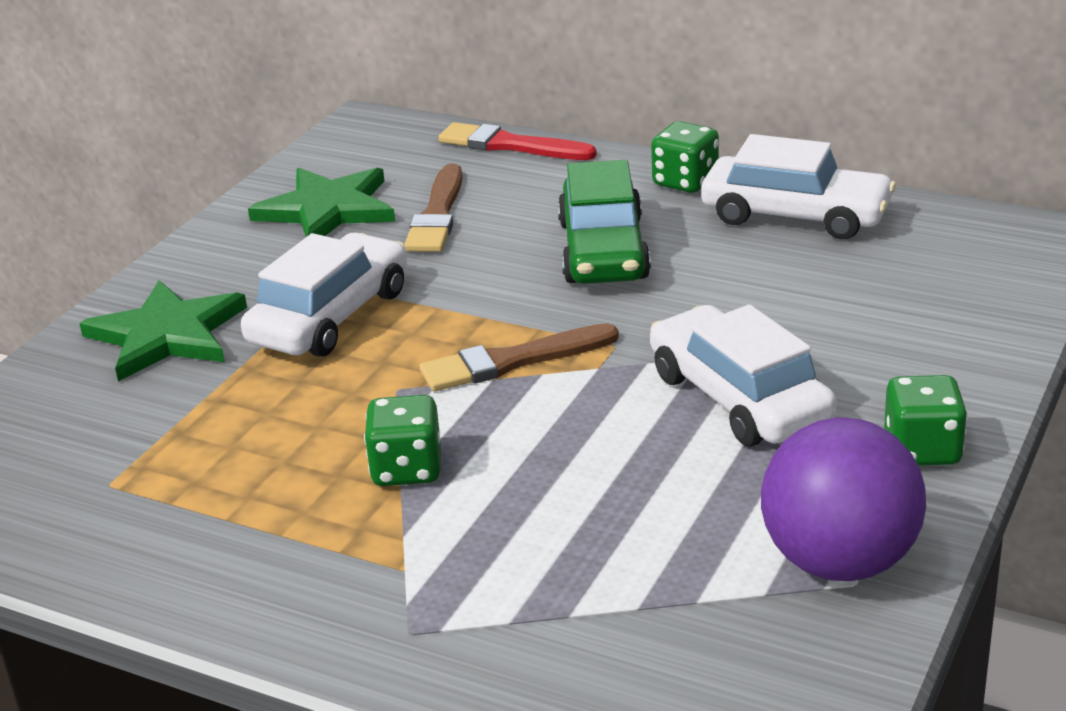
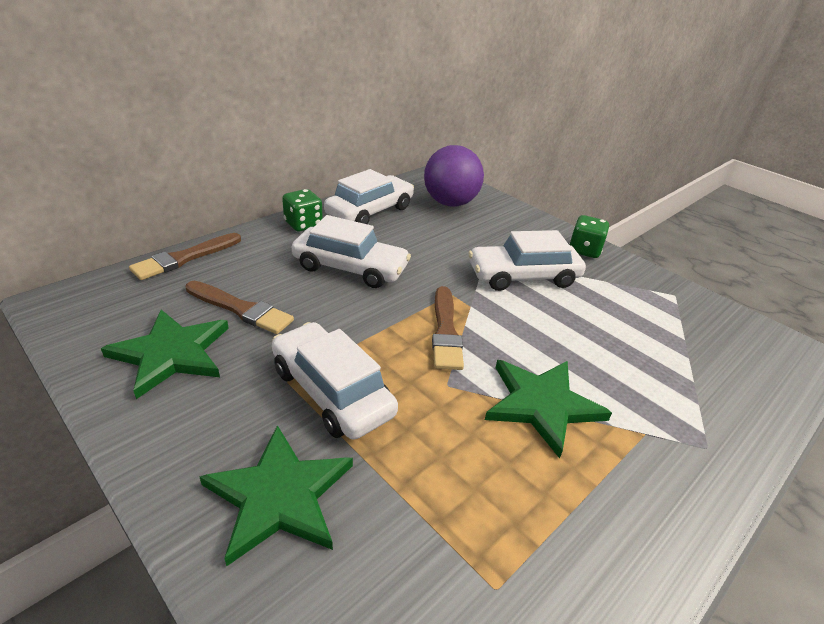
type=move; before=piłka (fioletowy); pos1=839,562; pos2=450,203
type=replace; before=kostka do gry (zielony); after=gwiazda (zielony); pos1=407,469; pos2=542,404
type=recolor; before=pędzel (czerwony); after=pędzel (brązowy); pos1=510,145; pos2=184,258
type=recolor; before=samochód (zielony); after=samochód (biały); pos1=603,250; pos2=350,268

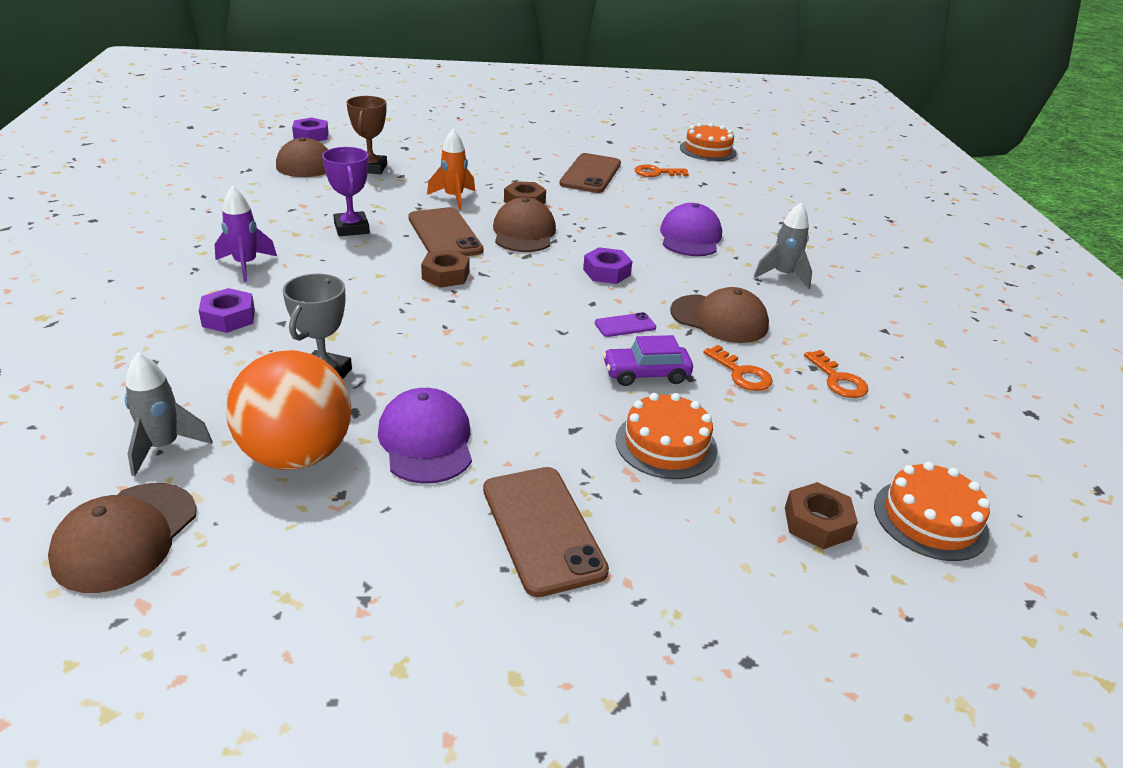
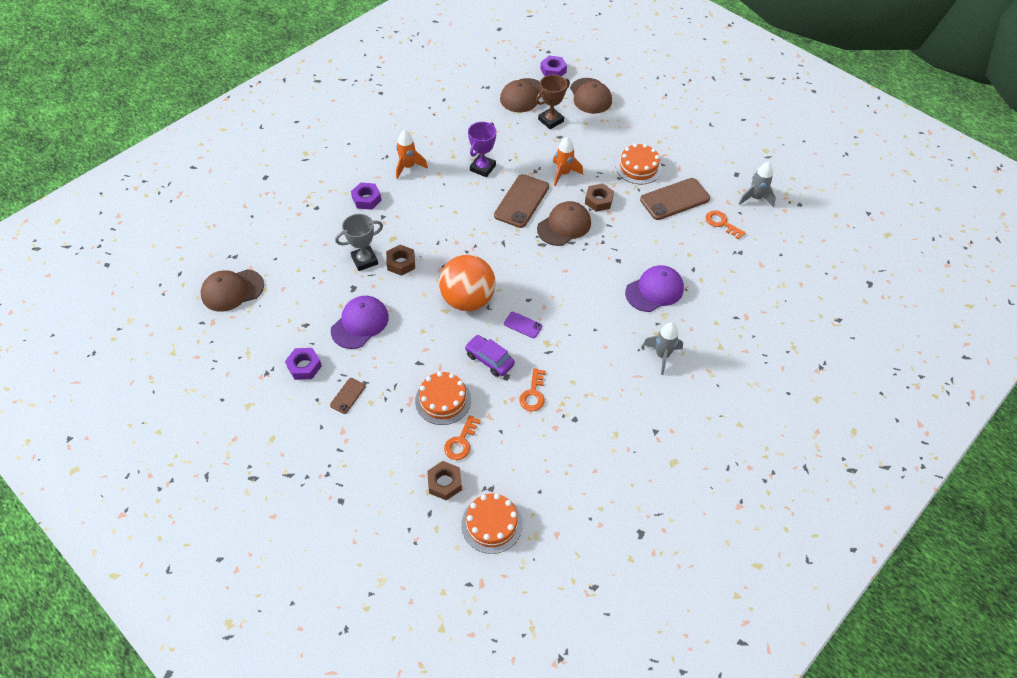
type=move; before=rakieta (szary); pos1=164,447; pos2=755,198
type=move; before=piłka (pomarańczowy); pos1=297,455; pos2=468,300
type=move; before=nakrętka (brązowy); pos1=445,275; pos2=401,263
type=move; before=nakrętka (fioletowy); pos1=606,272; pos2=304,366
type=move; before=czapka (brązowy); pos1=719,319; pos2=590,96
type=move; before=tort (pomarańczowy); pos1=707,150; pos2=638,167
type=move; before=klucz (pomarańczowy); pos1=838,379; pos2=461,442
type=recolor; before=rakieta (fioletowy); after=rakieta (pomarańczowy); pos1=246,265; pos2=408,167
type=resize; before=telefon (brązowy); pos1=542,529; pos2=347,396; scale=0.49

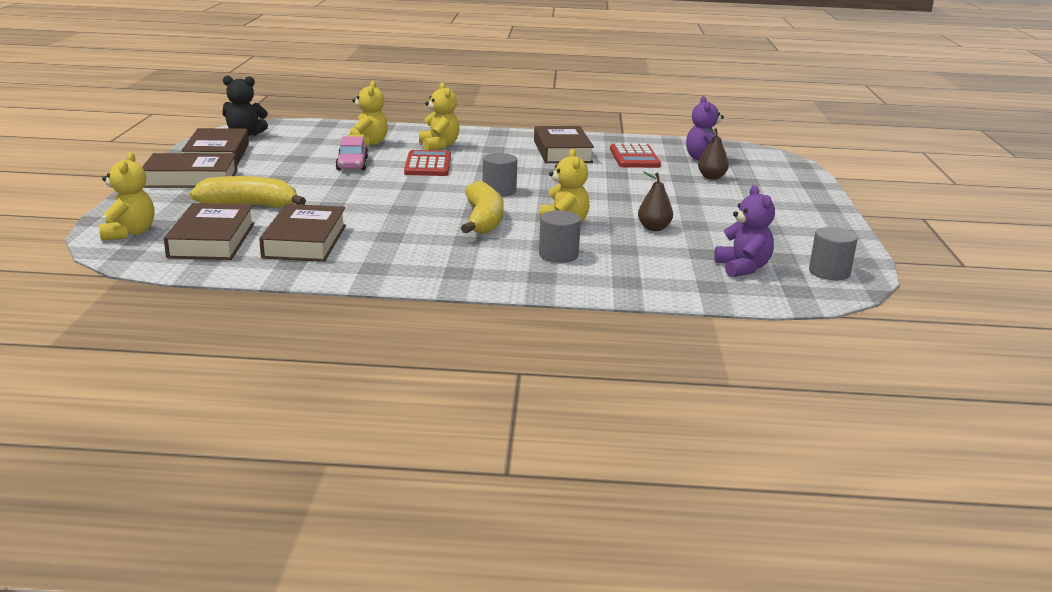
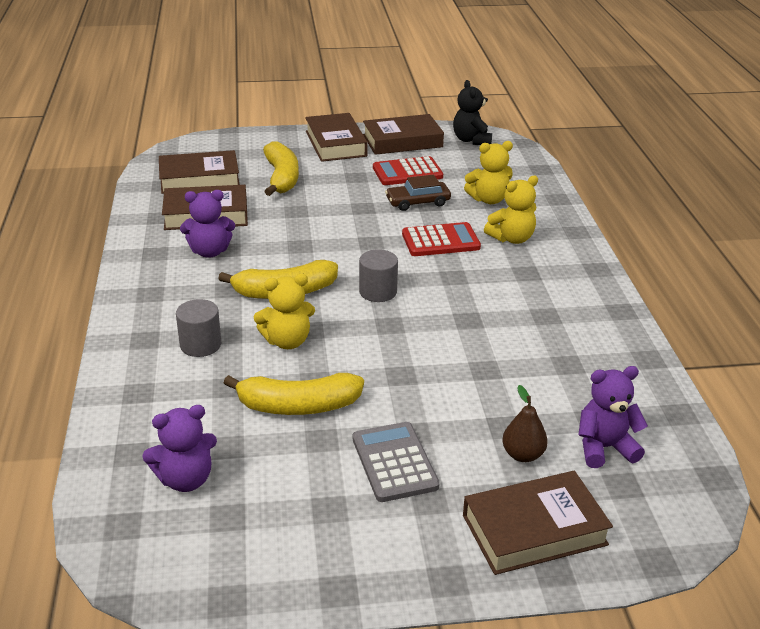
type=delete; before=miś (żółty); pos1=129,233
type=delete; before=walec (szary); pos1=829,272
type=insert; after=miś (fioletowy); pos2=209,252
type=insert; after=kalkulator (szary); pos2=394,462
type=move; before=książka (brązowy); pos1=562,152; pos2=534,530
type=move; before=kalkulator (czerwony); pos1=634,157; pos2=407,172
type=replace; before=gruszka (brązowy); after=banan (żółty); pos1=654,228; pos2=298,406
type=recolor; before=samochód (różowy); after=samochód (brązowy); pos1=352,164; pos2=418,202

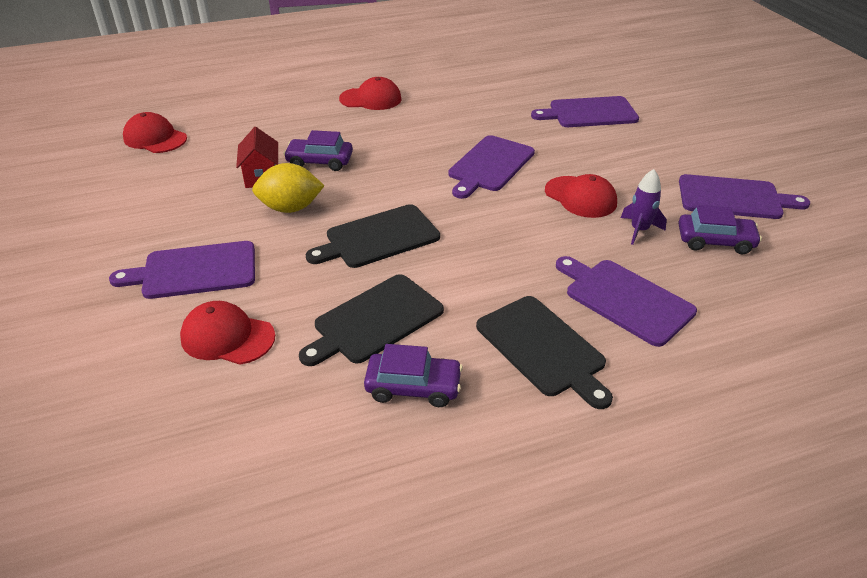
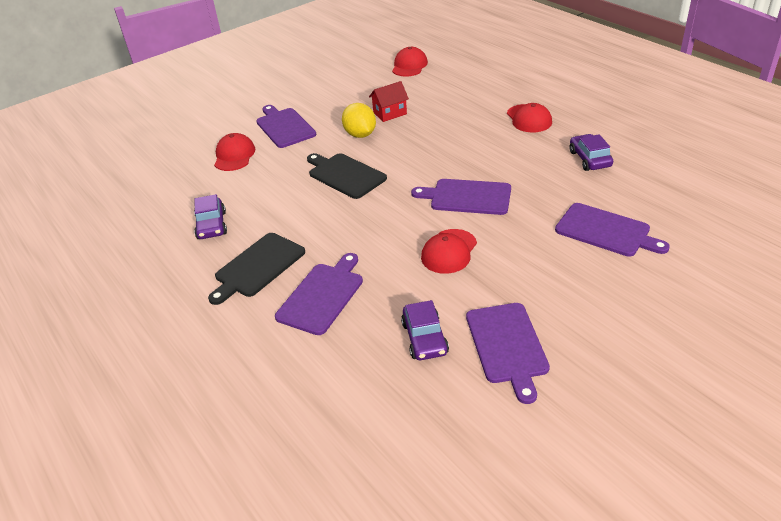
type=delete; before=deska do krojenia (czarny); pos1=375,320
type=delete; before=rakieta (fioletowy); pos1=639,230
type=move; before=samochód (fioletowy); pos1=320,161; pos2=589,159
type=rotate; before=deska do krojenia (fioletowy); pos1=589,113; pos2=606,231; turn=150

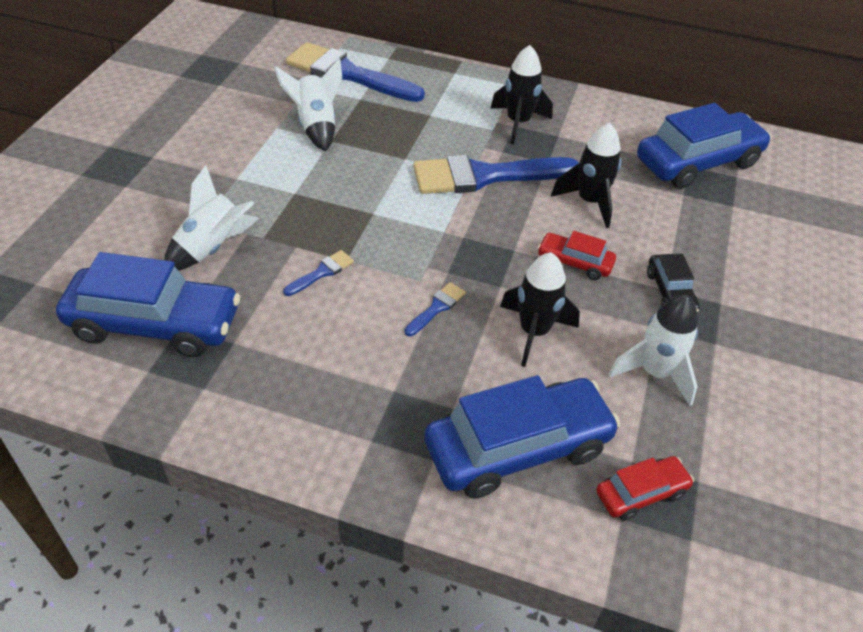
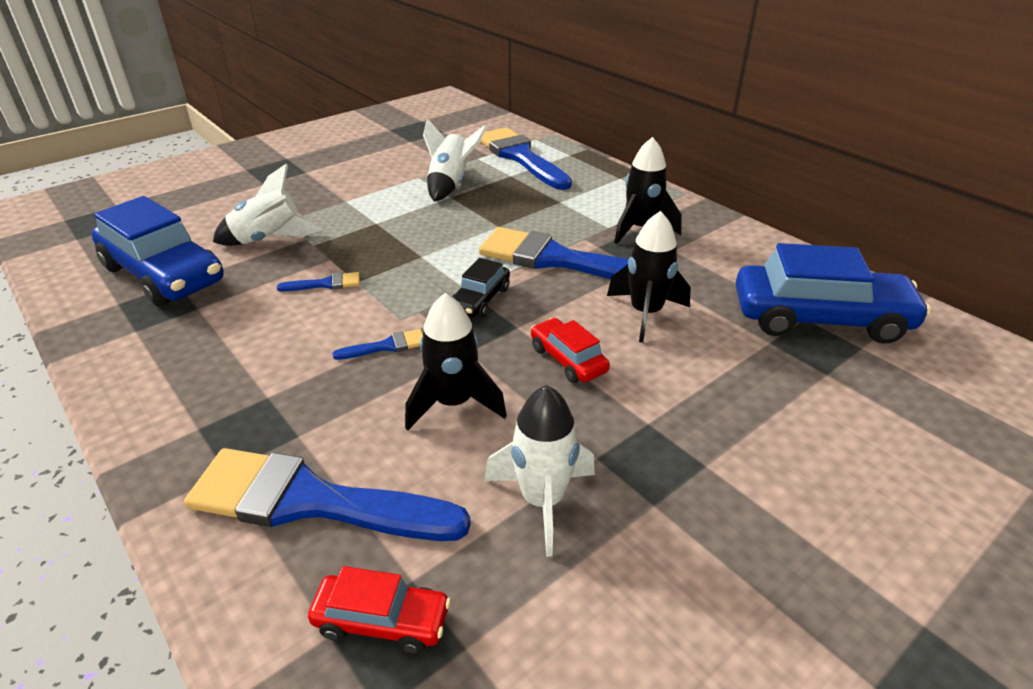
type=move; before=samochód (czarny); pos1=670,292; pos2=480,300
type=replace; before=samochód (niebieski); after=pędzel (niebieski); pos1=517,448; pos2=311,501

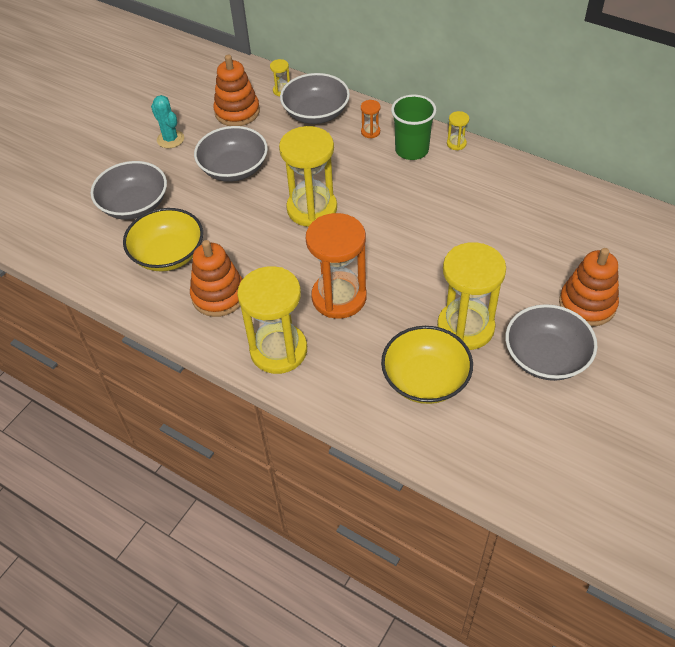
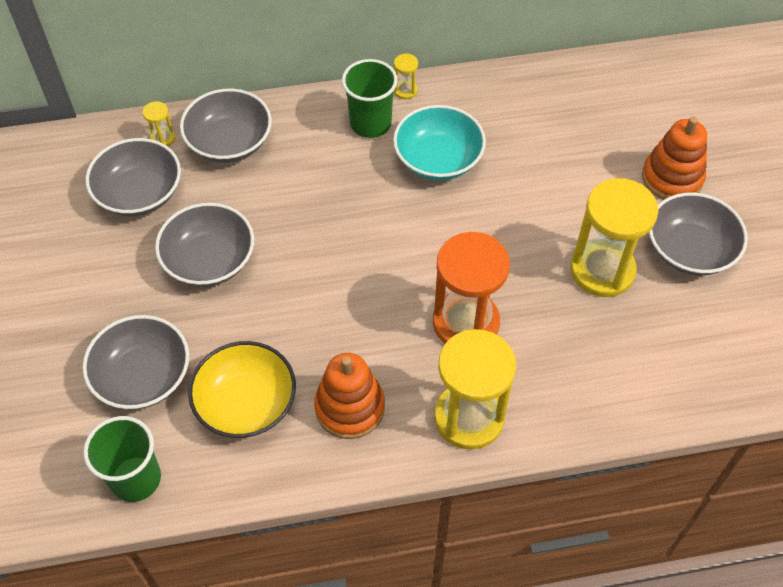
type=delete; before=kaktus (turkusowy); pos1=170,139
type=delete; before=klepsydra (żółty); pos1=312,209
type=delete; before=klepsydra (pomarańczowy); pos1=370,132
type=delete; before=miska (żółty); pos1=425,379
type=insert; after=szklanka (zielony); pos2=135,478
type=insert; after=miska (turkusowy); pos2=438,159
type=replace; before=zabawka nakładanka (pomarańczowy); after=miska (szary); pos1=237,112; pos2=139,193

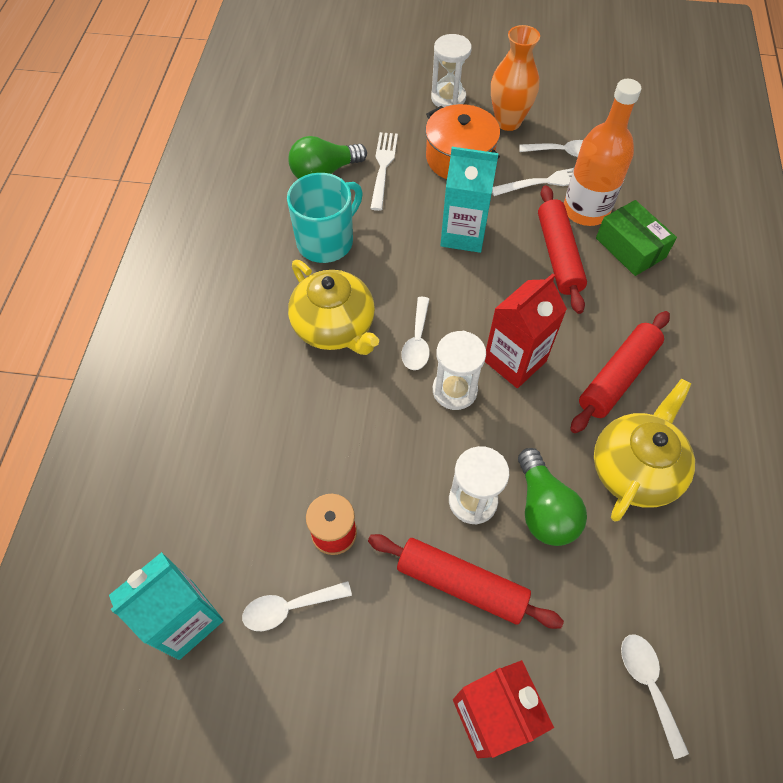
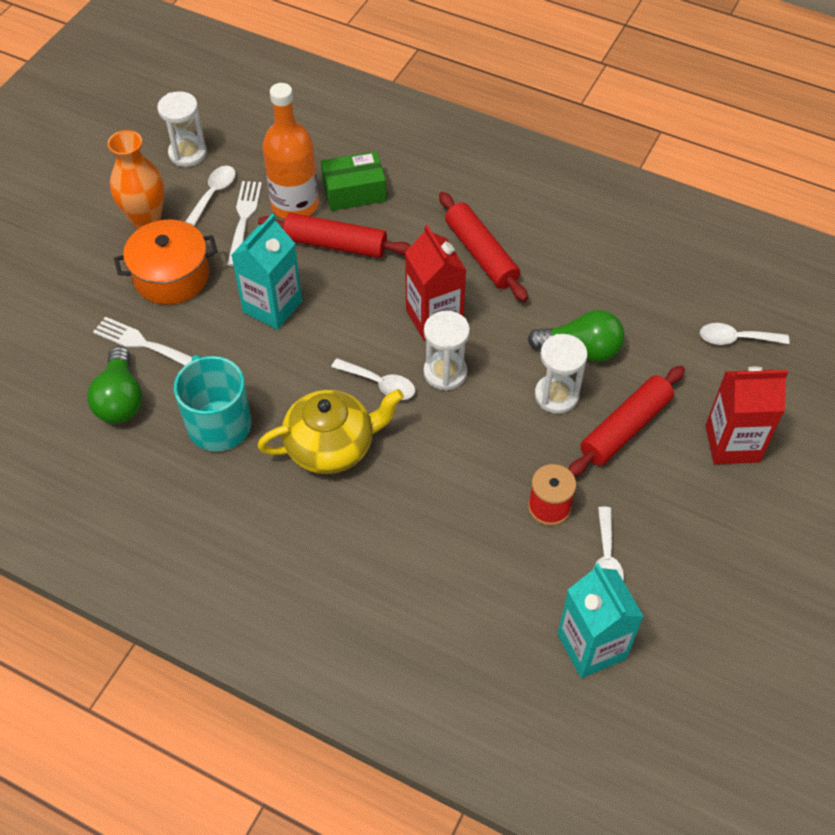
type=delete; before=imbryk (żółty); pos1=634,469
type=move; before=klepsydra (biały); pos1=448,98; pos2=188,153

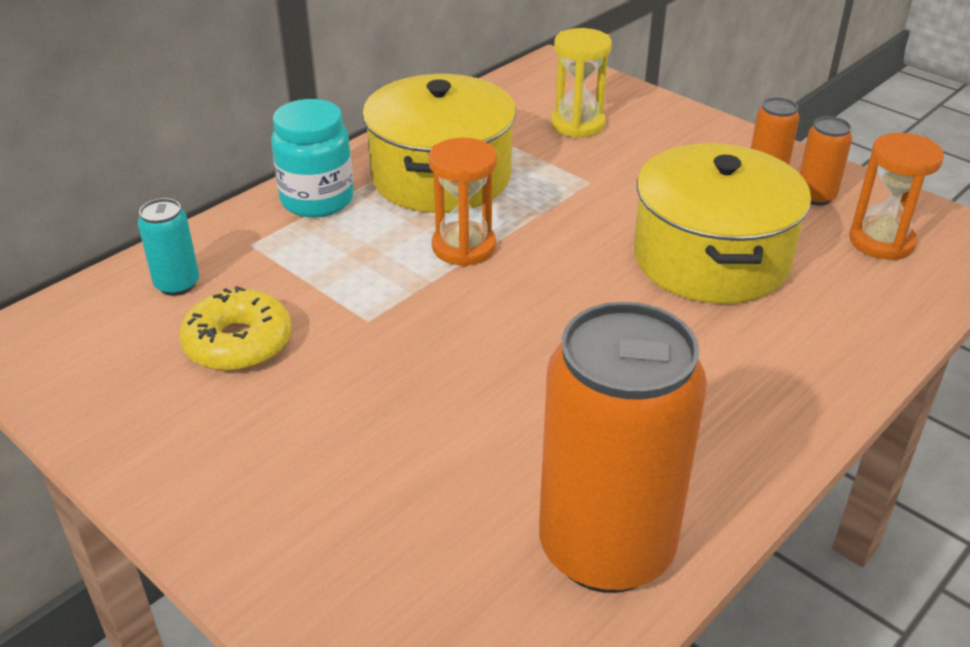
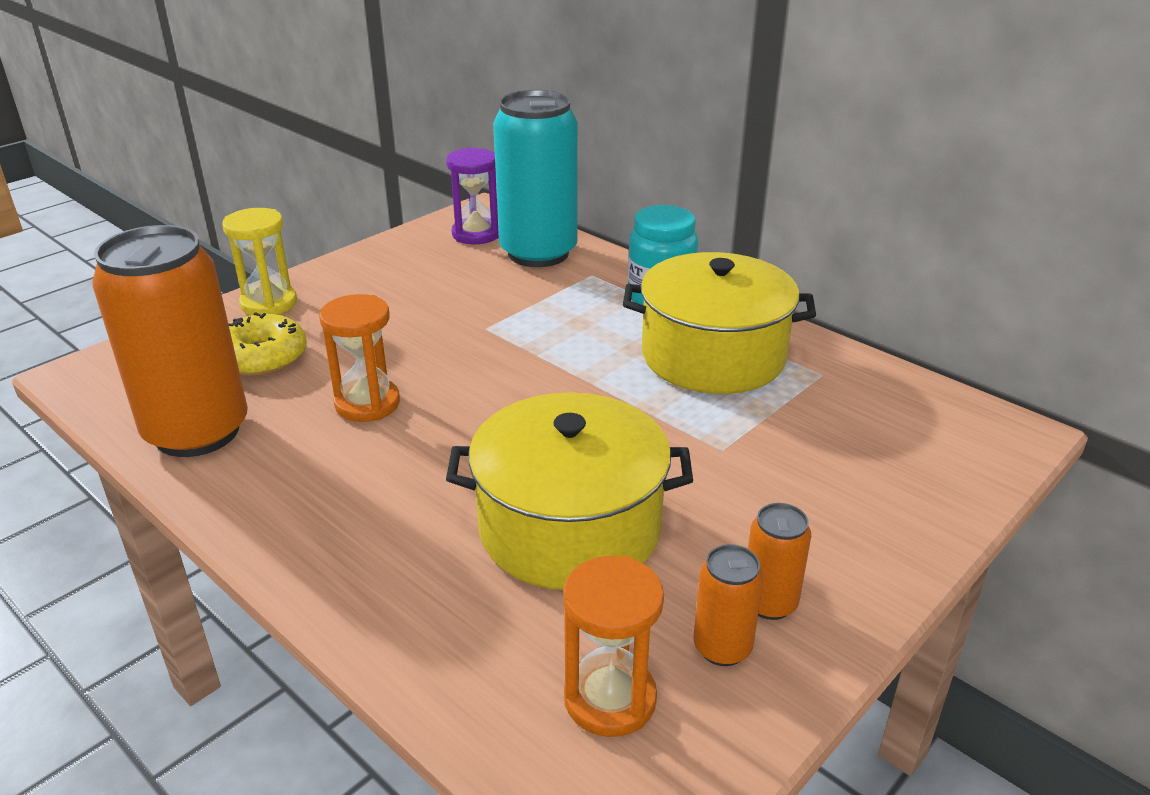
type=insert; after=klepsydra (fioletowy); pos2=476,234
type=move; before=donut (żółty); pos1=238,343; pos2=262,357
type=move; before=klepsydra (pomarańczowy); pos1=464,247; pos2=367,404
type=move; before=klepsydra (żółty); pos1=577,124; pos2=269,304
type=resize; before=puszka (turkusowy); pos1=177,284; pos2=538,253; scale=2.28

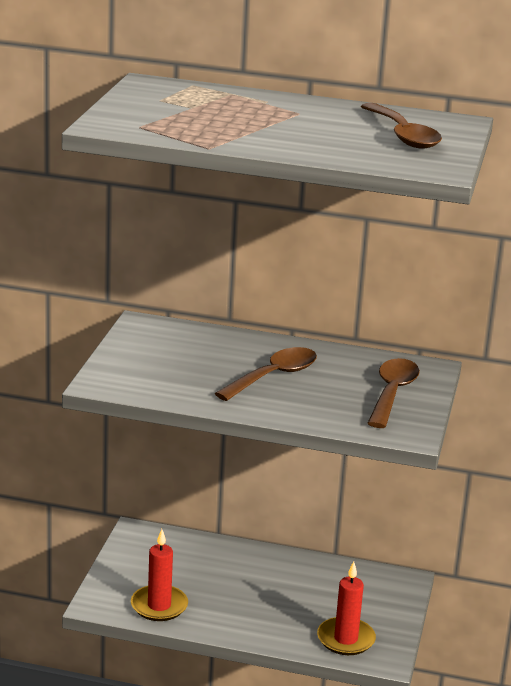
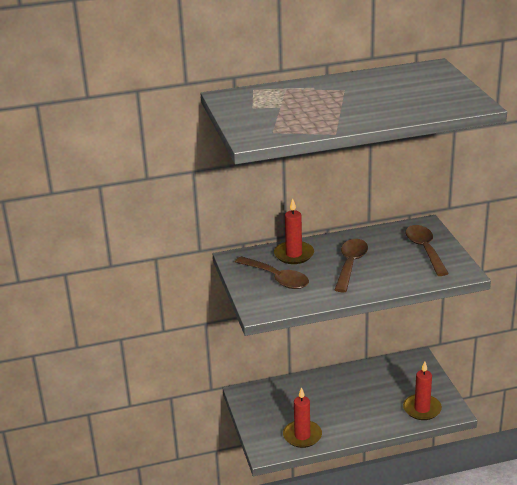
type=insert; after=świeca (czerwony); pos2=294,254
type=move; before=łyżka (brązowy); pos1=402,135; pos2=276,278

